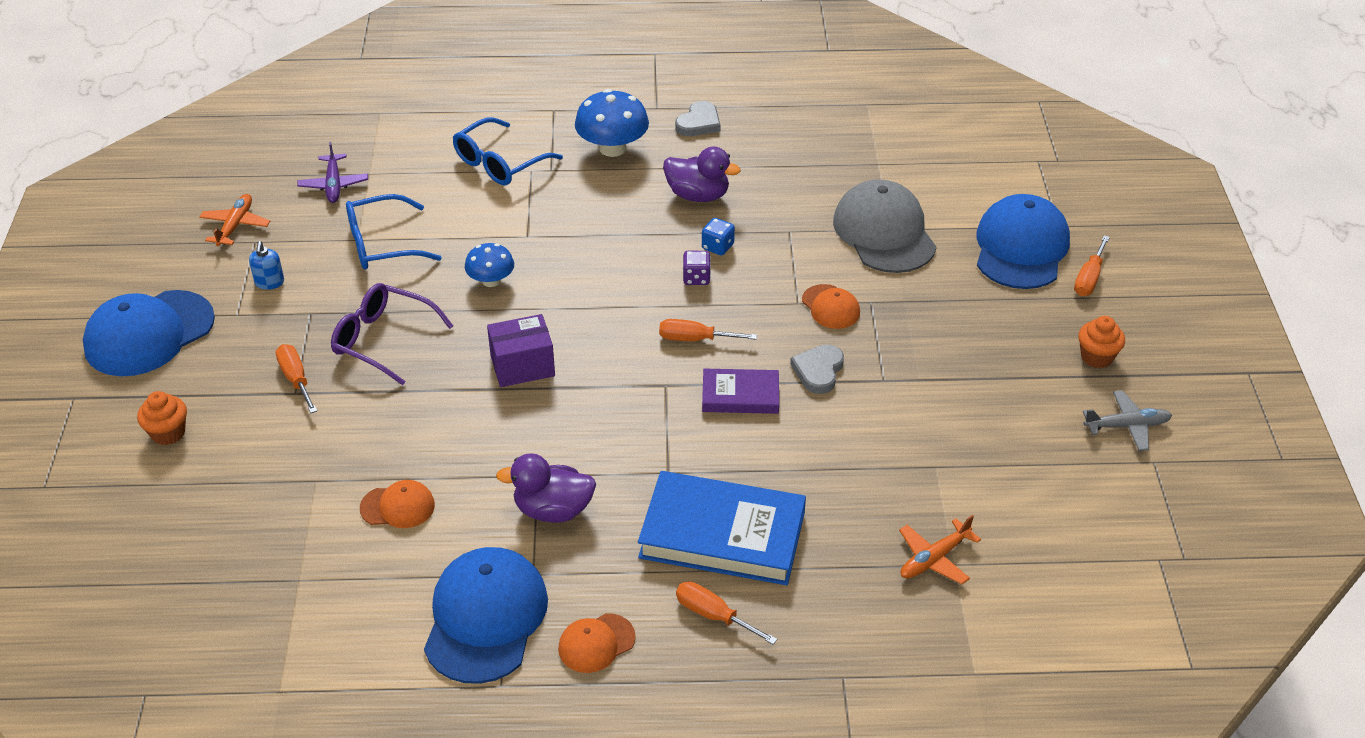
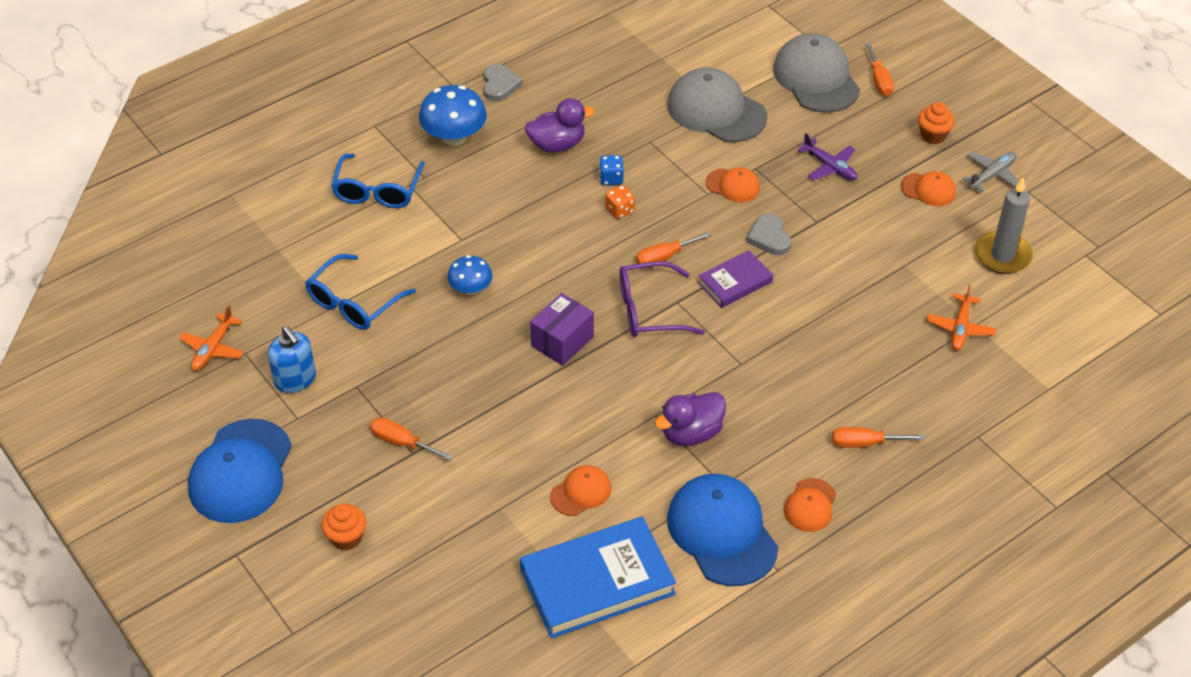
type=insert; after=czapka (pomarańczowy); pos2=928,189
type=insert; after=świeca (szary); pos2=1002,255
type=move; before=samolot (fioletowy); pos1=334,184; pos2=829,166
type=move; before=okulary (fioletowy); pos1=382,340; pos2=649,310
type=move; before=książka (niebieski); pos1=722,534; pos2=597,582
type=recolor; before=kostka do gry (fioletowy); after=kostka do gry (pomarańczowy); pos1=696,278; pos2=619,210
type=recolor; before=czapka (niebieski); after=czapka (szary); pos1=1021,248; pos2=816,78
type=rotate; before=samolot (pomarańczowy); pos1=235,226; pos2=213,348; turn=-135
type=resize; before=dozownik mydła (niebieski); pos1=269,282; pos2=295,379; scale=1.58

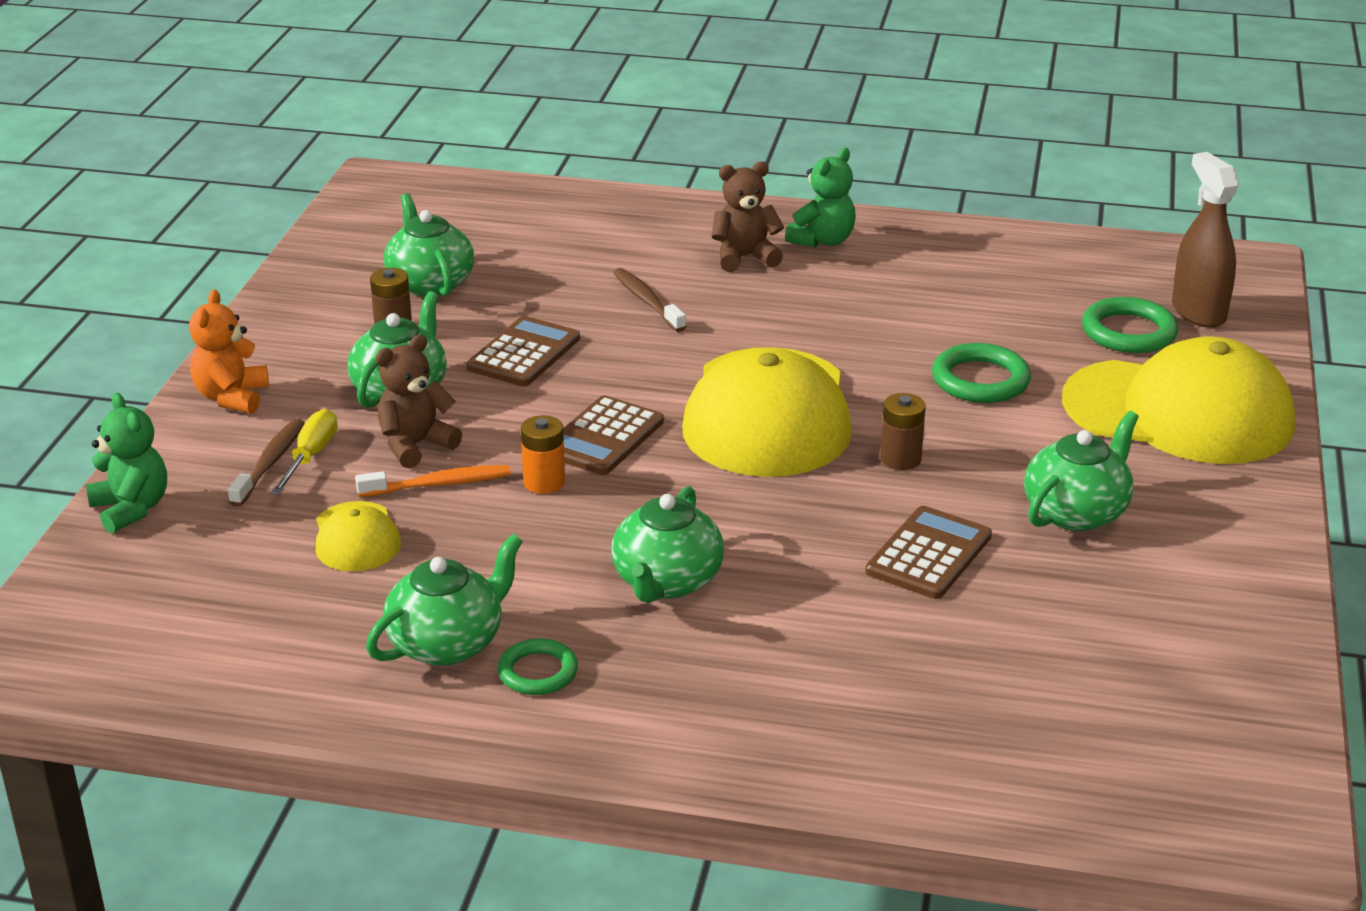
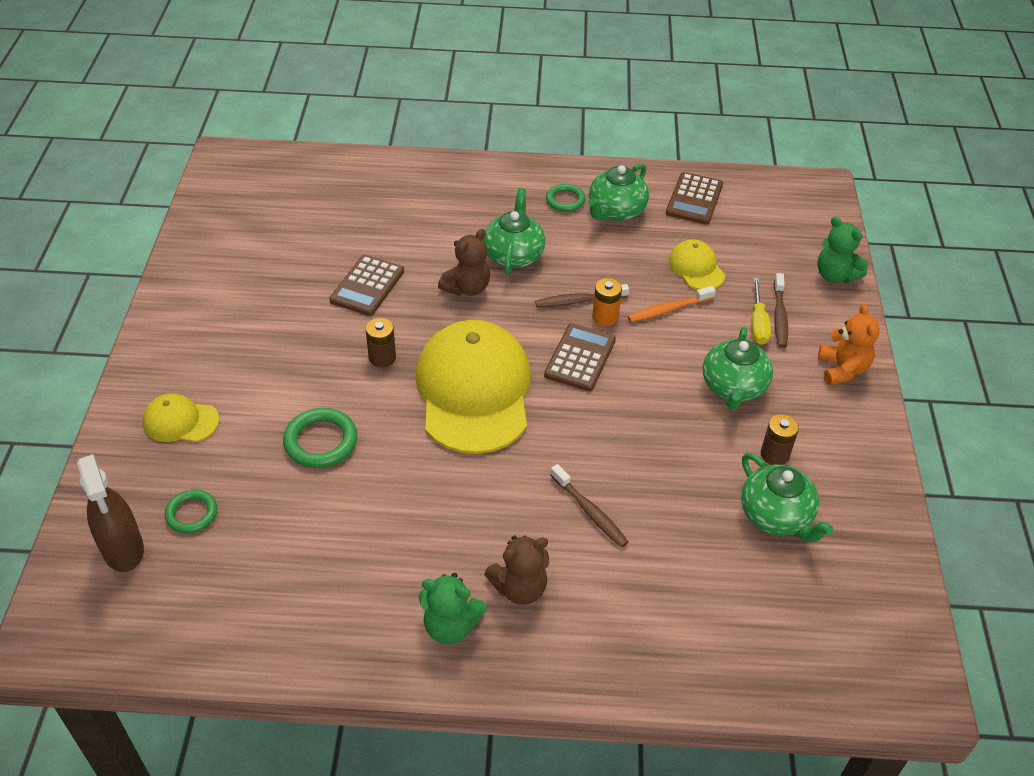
type=delete; before=imbryk (zielony); pos1=1076,512
type=insert; after=szczoteczka do zębów (brązowy); pos2=578,301
type=move; before=miś (brązowy); pos1=415,445; pos2=467,288
type=move; before=kalkulator (brązowy); pos1=524,353; pos2=694,199
type=rotate; before=miś (zielony); pos1=822,240; pos2=450,626; turn=-105
type=resize; before=czapka (żółty); pos1=1178,413; pos2=180,421; scale=0.46
type=resize; before=pierścień (zielony); pos1=1128,332; pos2=192,514; scale=0.66

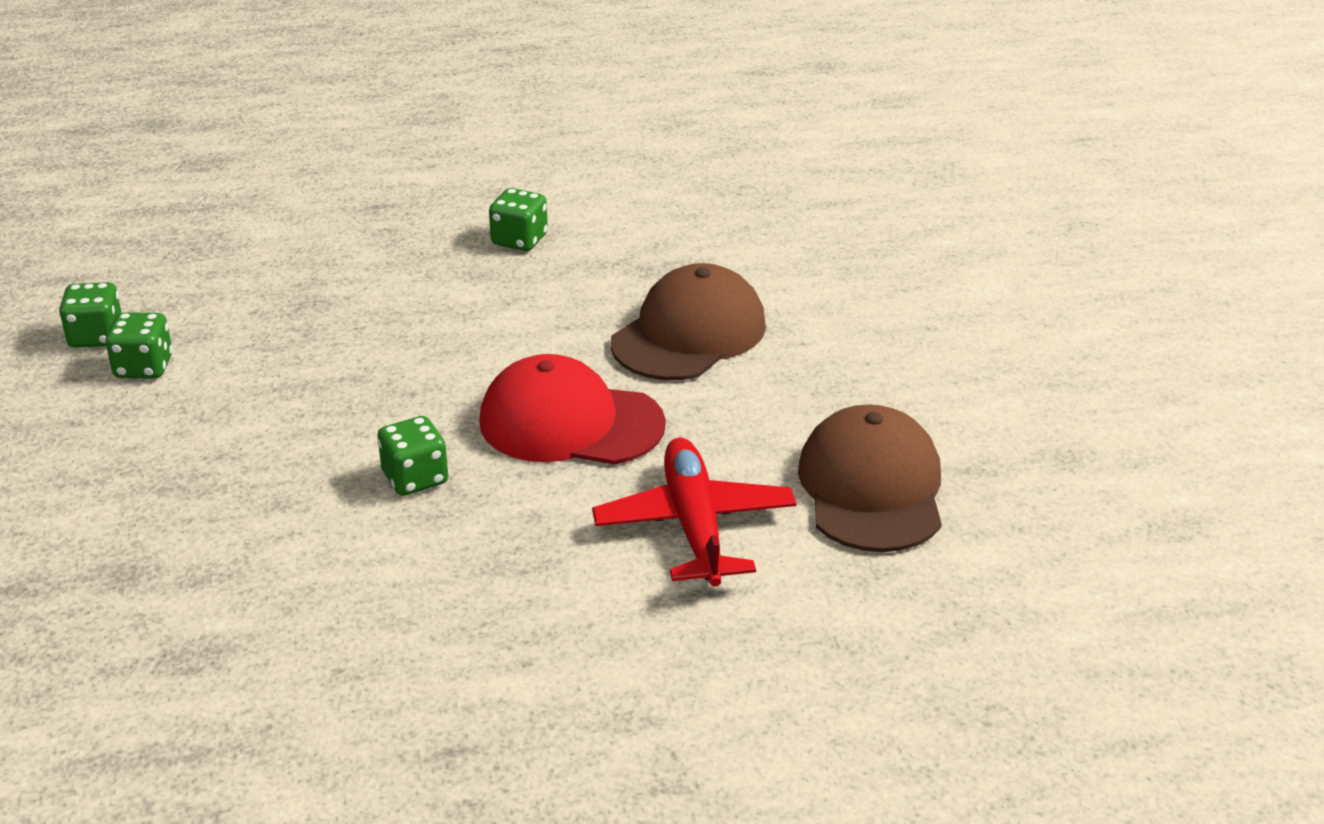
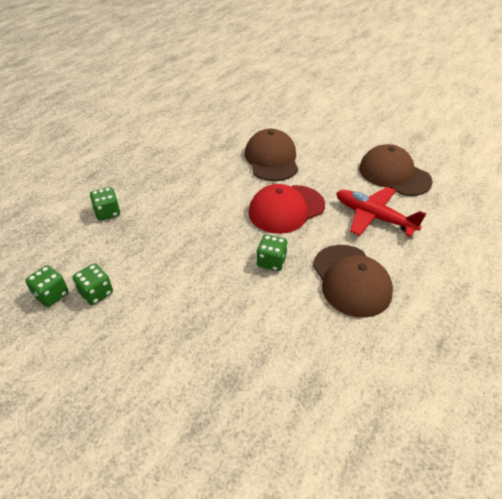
type=insert; after=czapka (brązowy); pos2=351,280
type=move; before=kostka do gry (zielony); pos1=519,240; pos2=107,213

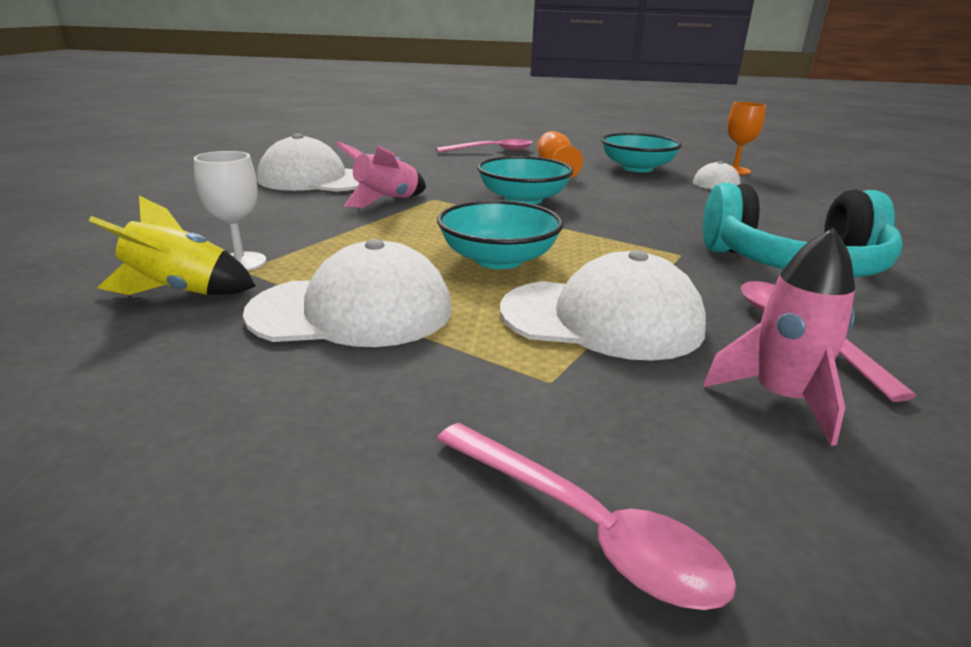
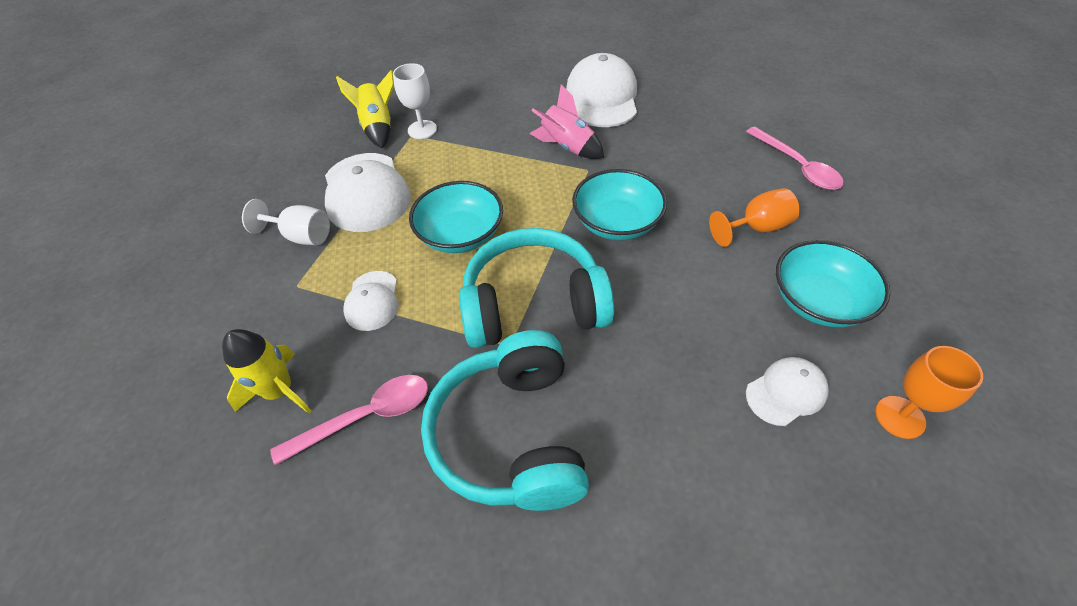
type=delete; before=łyżka (różowy); pos1=585,527
type=insert; after=kielich (biały); pos2=301,236
type=insert; after=słuchawki (turkusowy); pos2=533,305
type=recolor; before=rakieta (różowy); after=rakieta (żółty); pos1=780,398; pos2=279,391
type=resize; before=czapka (biały); pos1=602,319; pos2=372,301; scale=0.55

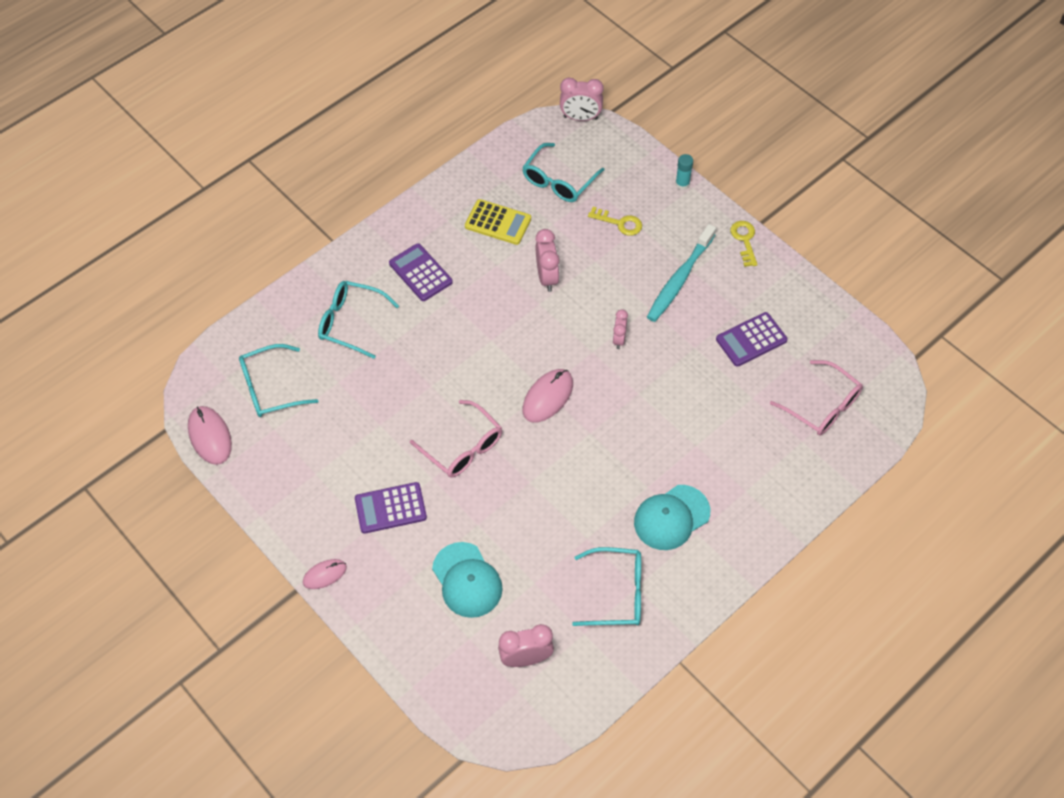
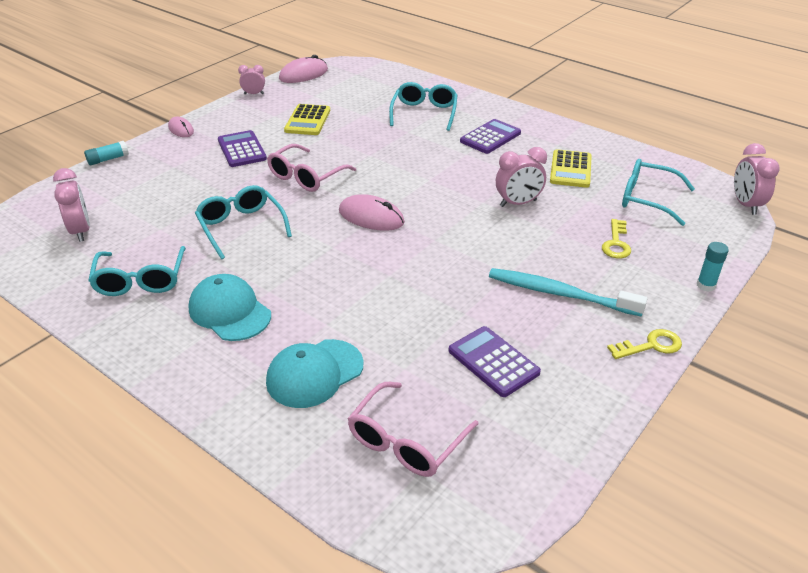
type=insert; after=klej w sztyfcie (turkusowy); pos2=108,159
type=insert; after=kalkulator (żółty); pos2=308,120
type=move; before=okulary (turkusowy); pos1=270,388; pos2=241,227
type=move; before=czapka (turkusowy); pos1=467,580; pos2=314,373
type=move; before=budzik (różowy); pos1=619,339; pos2=254,94

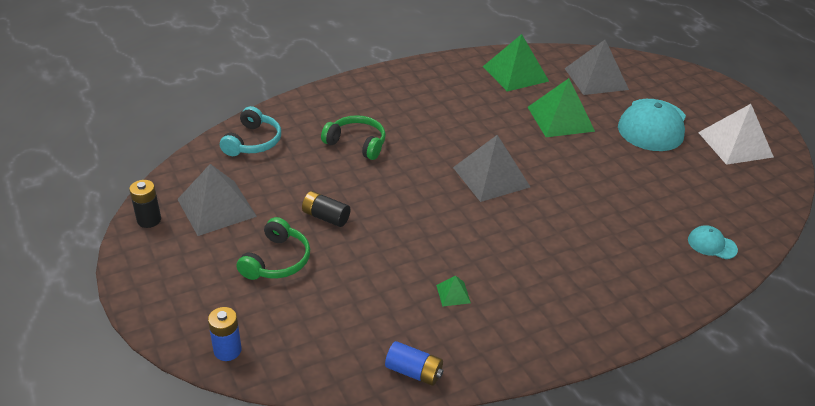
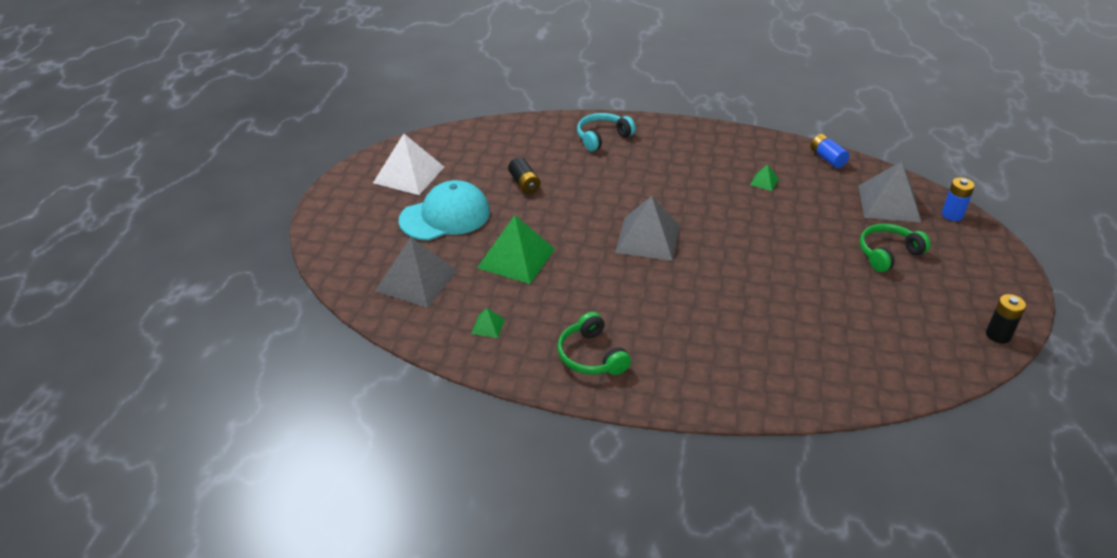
type=delete; before=czapka (turkusowy); pos1=712,244
type=move; before=piramida (szary); pos1=216,207; pos2=889,203
type=move; before=słuchawki (turkusowy); pos1=253,142; pos2=602,137
type=move; before=bateria (czarny); pos1=326,217; pos2=524,183
type=move; before=słuchawki (zielony); pos1=357,143; pos2=591,356
type=resize; before=piramida (zielony); pos1=515,73; pos2=488,326; scale=0.43

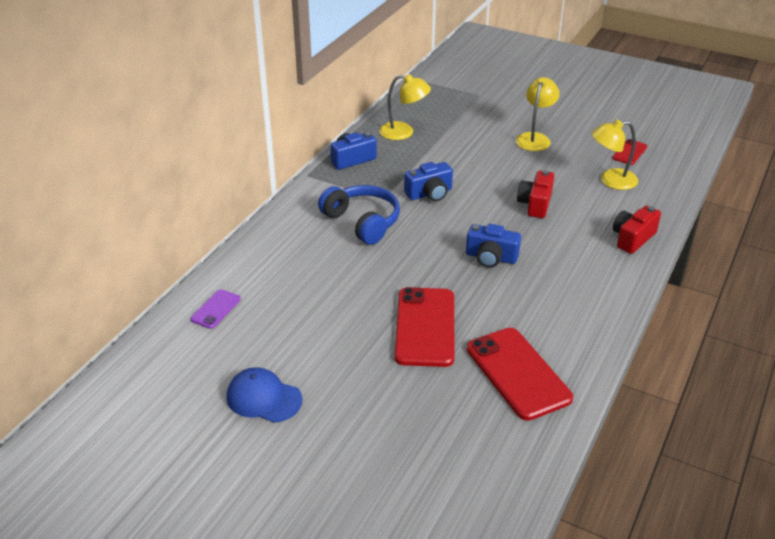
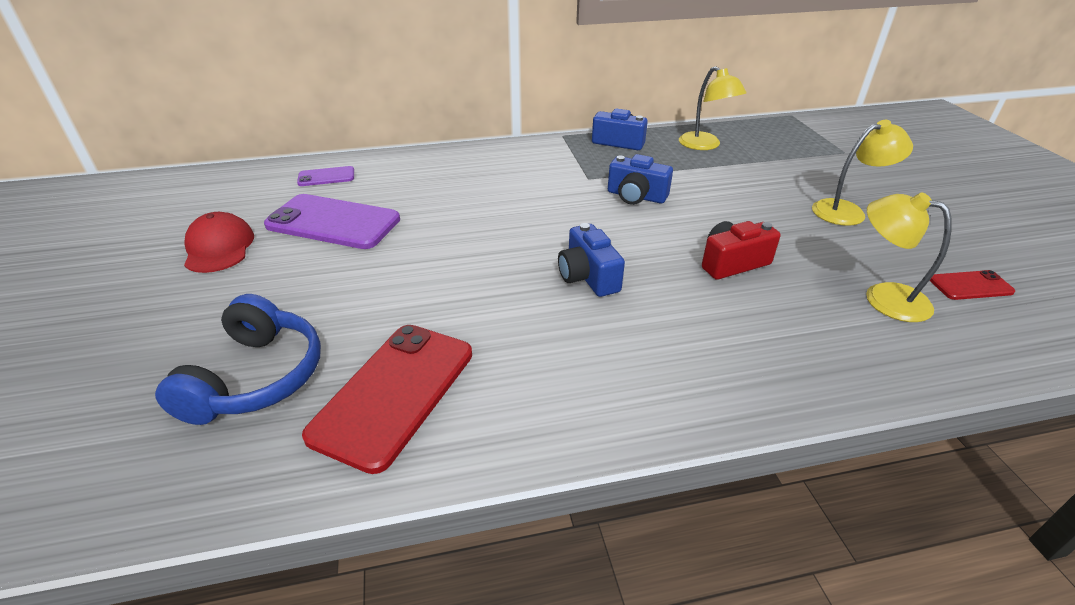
type=delete; before=telefon (czerwony); pos1=425,327
type=delete; before=aparat fotograficzny (czerwony); pos1=632,238
type=insert; after=telefon (fioletowy); pos2=333,222
type=move; before=słuchawki (niebieski); pos1=362,222; pos2=256,377
type=recolor; before=czapka (niebieski); after=czapka (czerwony); pos1=264,398; pos2=219,247

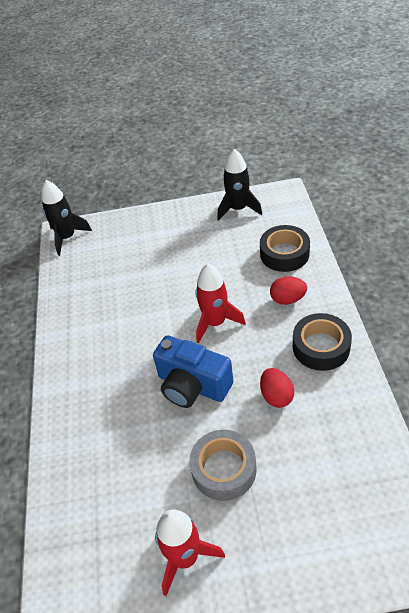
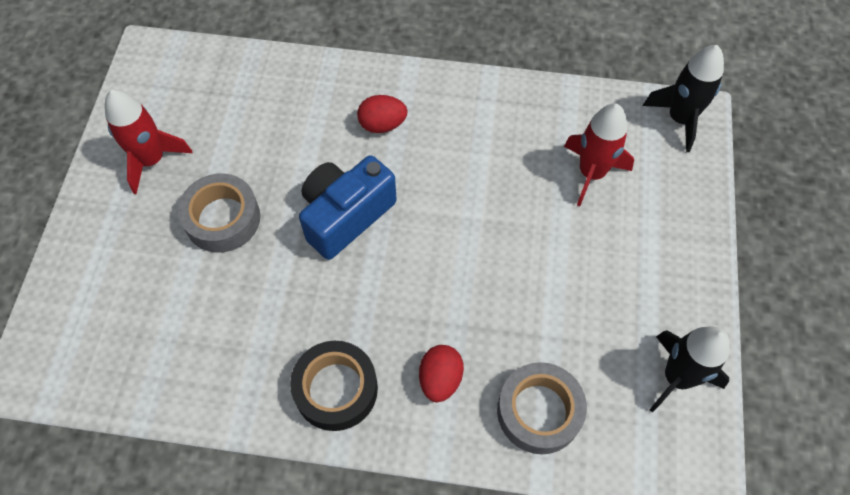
type=move; before=rakieta (czerwony); pos1=215,323; pos2=591,173
type=move; before=jajko (czerwony); pos1=276,396; pos2=382,124
type=recolor; before=taśma klejąca (czarny); after=taśma klejąca (szary); pos1=284,254; pos2=539,411

